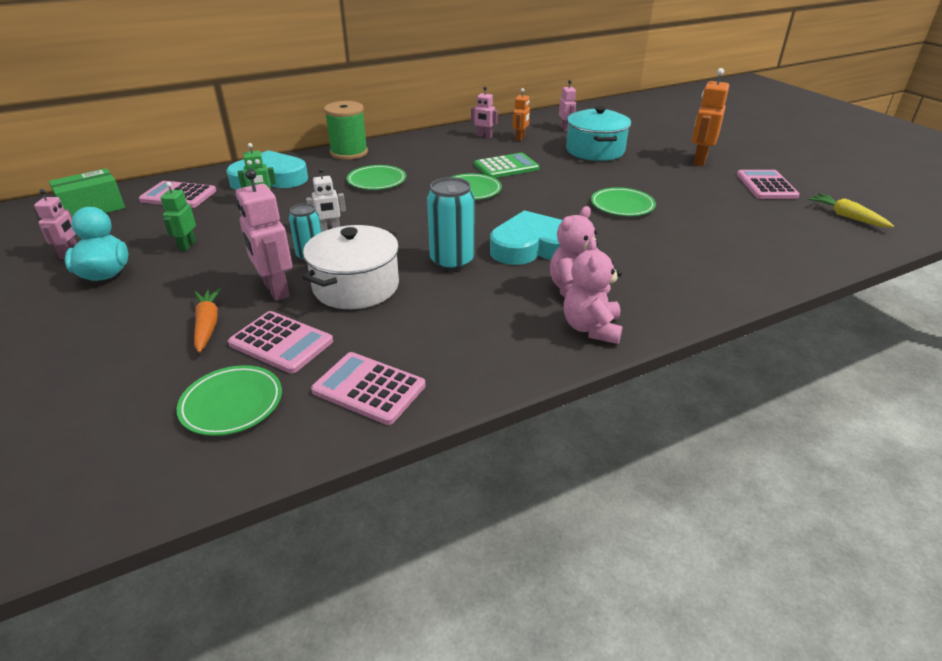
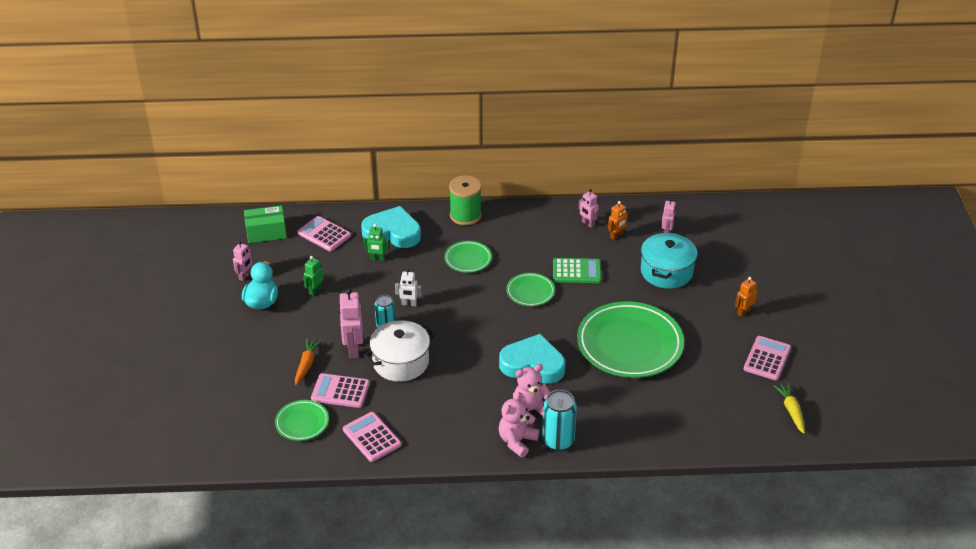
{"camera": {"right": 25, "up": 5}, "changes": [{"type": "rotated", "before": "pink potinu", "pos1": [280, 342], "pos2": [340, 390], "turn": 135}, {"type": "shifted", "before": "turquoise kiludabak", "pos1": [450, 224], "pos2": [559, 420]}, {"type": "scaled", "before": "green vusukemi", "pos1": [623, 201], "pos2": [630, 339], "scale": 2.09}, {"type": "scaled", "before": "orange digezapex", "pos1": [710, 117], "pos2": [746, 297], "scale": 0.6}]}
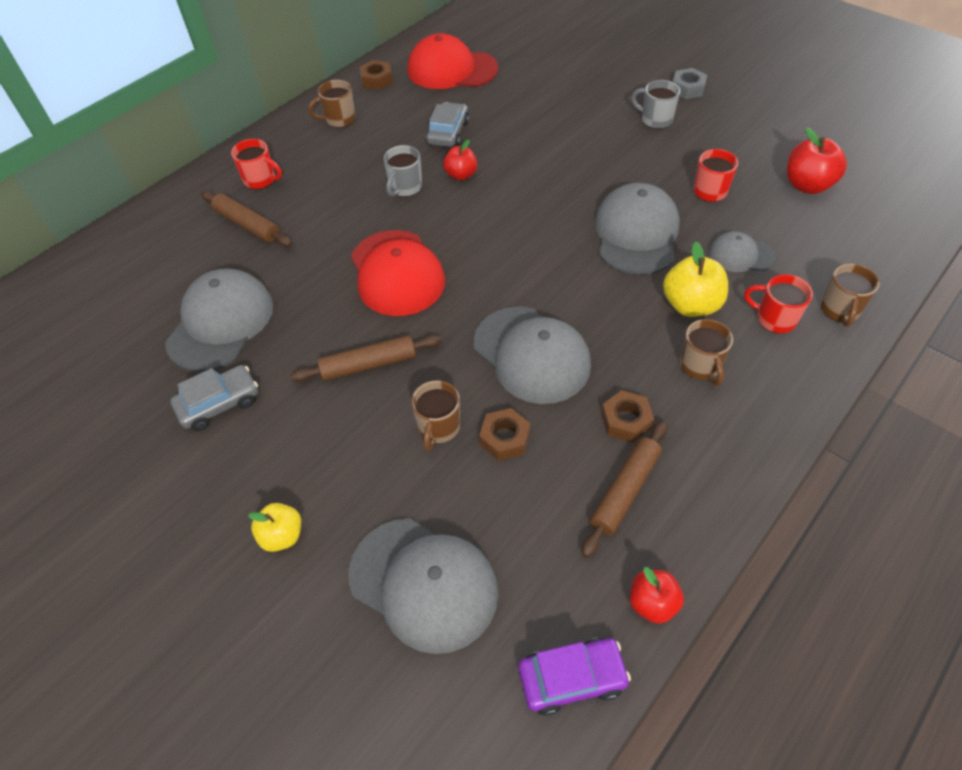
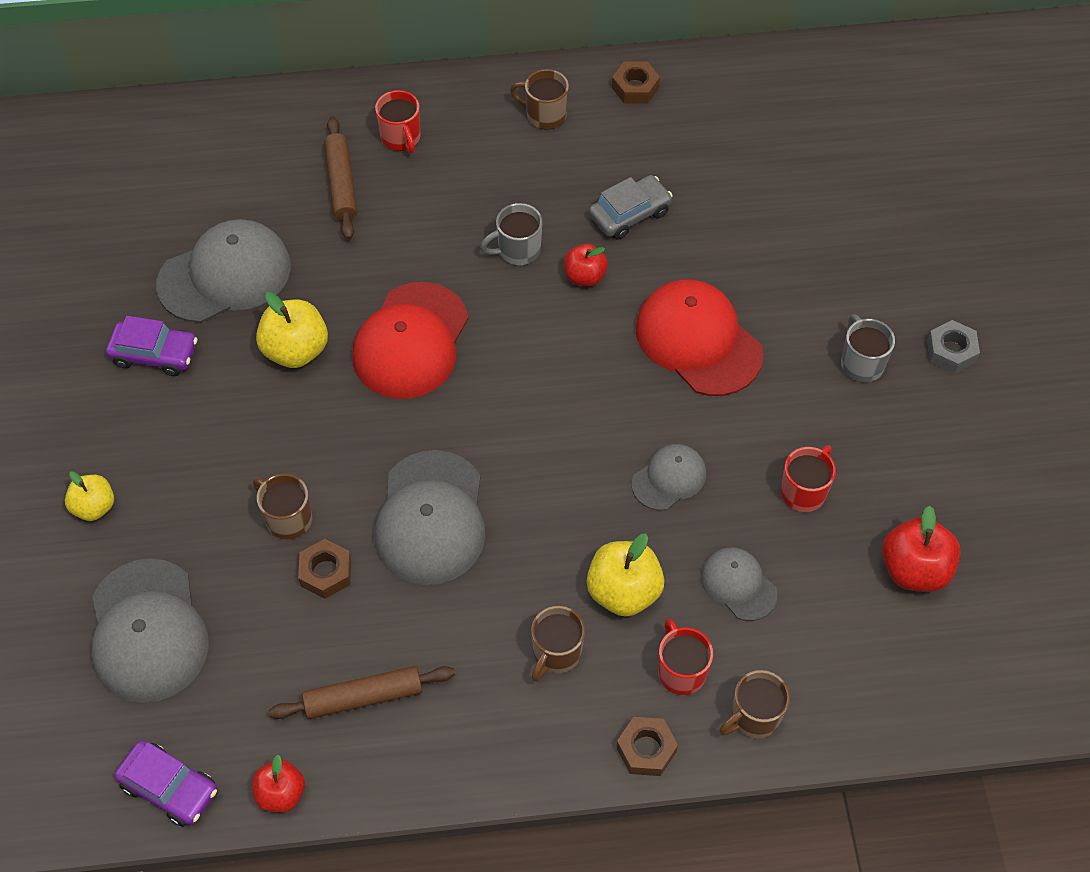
{"camera": {"right": 40, "up": 5}, "changes": [{"type": "repainted", "before": "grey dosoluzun", "after": "purple dosoluzun", "pos1": [214, 398], "pos2": [152, 346]}, {"type": "gone", "before": "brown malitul", "pos1": [365, 358]}, {"type": "shifted", "before": "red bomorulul", "pos1": [453, 61], "pos2": [699, 337]}, {"type": "rotated", "before": "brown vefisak", "pos1": [436, 416], "pos2": [282, 506], "turn": 75}, {"type": "scaled", "before": "grey bomorulul", "pos1": [637, 229], "pos2": [669, 477], "scale": 0.55}, {"type": "shifted", "before": "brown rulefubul", "pos1": [627, 416], "pos2": [647, 746]}, {"type": "new", "after": "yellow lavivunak", "pos2": [292, 330]}]}
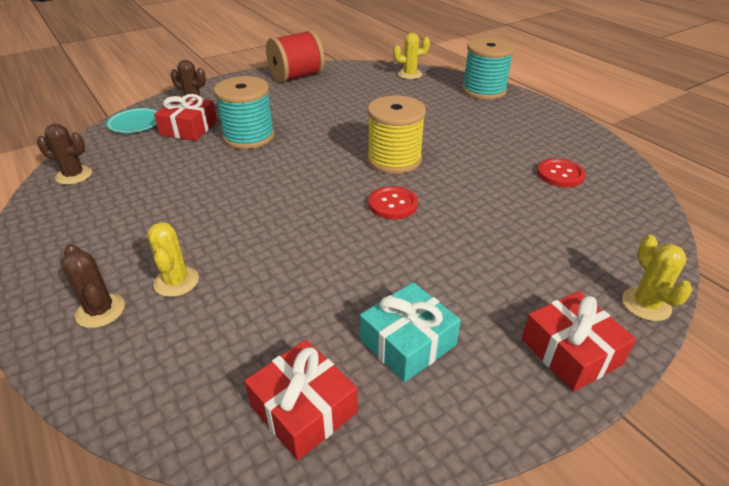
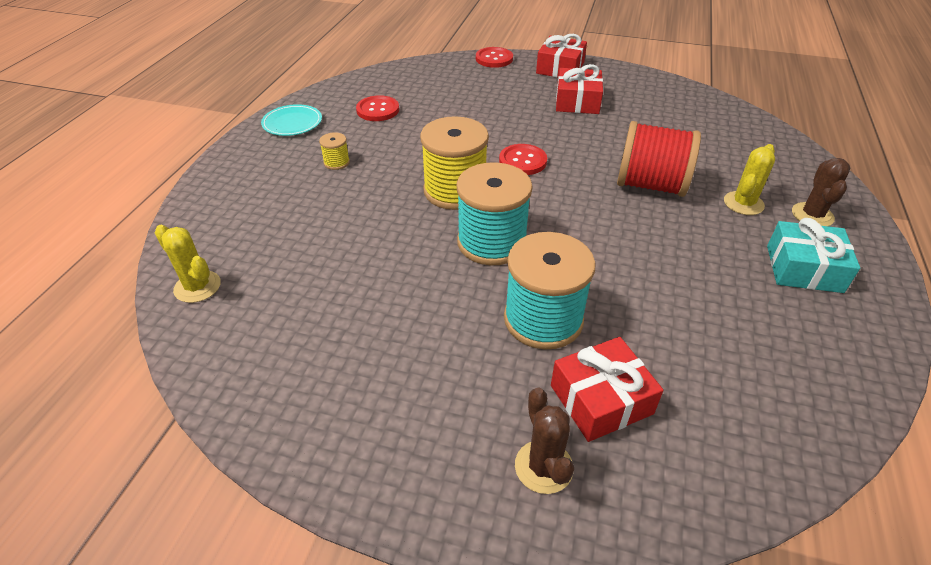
{"camera": {"right": -130, "up": 5}, "changes": [{"type": "gone", "before": "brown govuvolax", "pos1": [64, 154]}, {"type": "shifted", "before": "turquoise vusukemi", "pos1": [131, 120], "pos2": [291, 120]}, {"type": "shifted", "before": "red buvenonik", "pos1": [301, 400], "pos2": [579, 89]}, {"type": "shifted", "before": "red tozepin", "pos1": [295, 56], "pos2": [659, 159]}, {"type": "shifted", "before": "turquoise buvenonik", "pos1": [410, 332], "pos2": [813, 255]}, {"type": "shifted", "before": "turquoise tozepin", "pos1": [488, 69], "pos2": [494, 213]}, {"type": "swapped", "before": "yellow govuvolax", "after": "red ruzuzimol", "pos1": [657, 278], "pos2": [494, 57]}, {"type": "new", "after": "yellow tozepin", "pos2": [334, 151]}]}
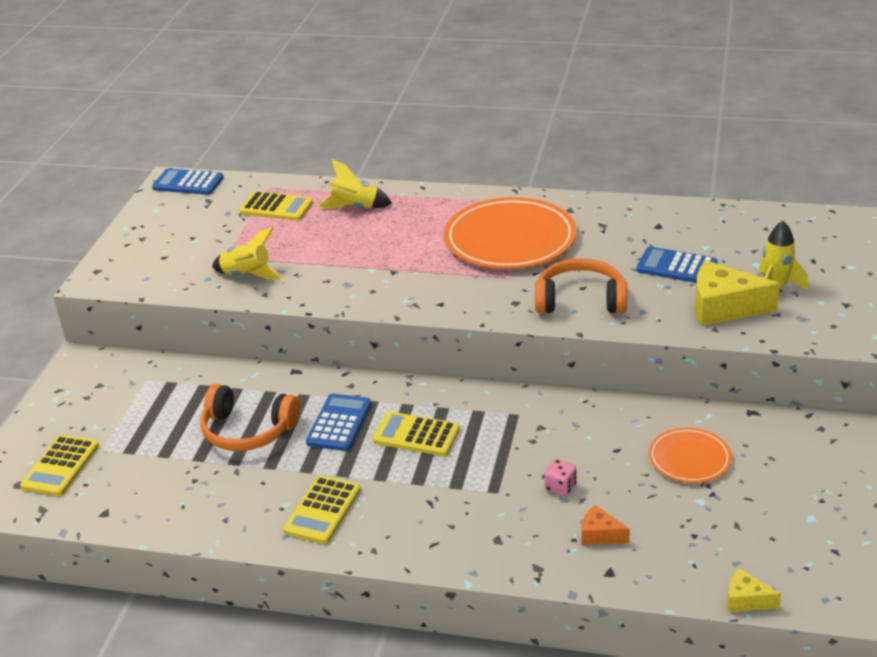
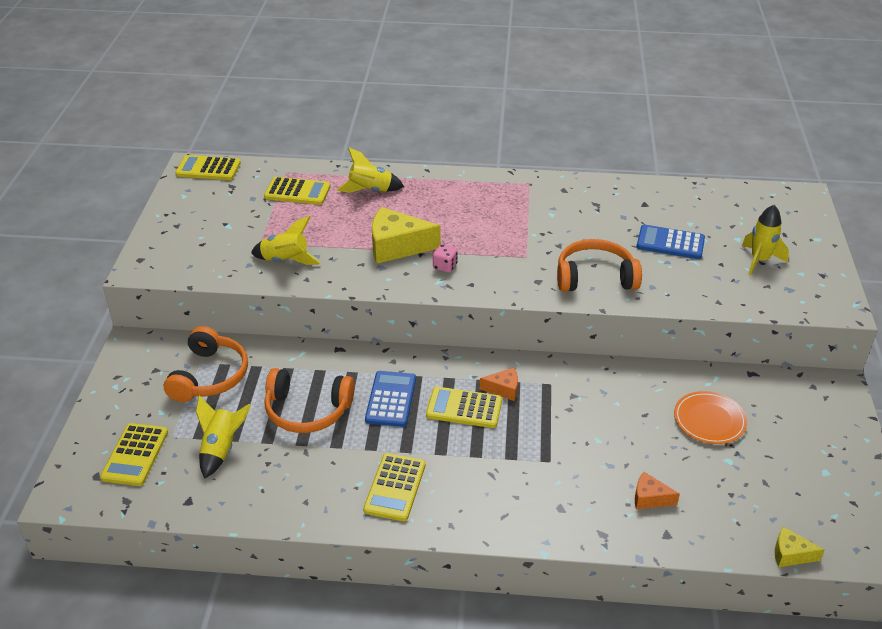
{"camera": {"right": -10, "up": 5}, "changes": [{"type": "repainted", "before": "blue potinu", "after": "yellow potinu", "pos1": [188, 182], "pos2": [208, 167]}, {"type": "gone", "before": "orange vusukemi", "pos1": [510, 233]}, {"type": "shifted", "before": "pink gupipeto", "pos1": [560, 477], "pos2": [445, 258]}, {"type": "shifted", "before": "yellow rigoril", "pos1": [737, 293], "pos2": [406, 235]}, {"type": "new", "after": "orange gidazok", "pos2": [206, 364]}, {"type": "new", "after": "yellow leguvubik", "pos2": [223, 437]}, {"type": "new", "after": "orange rigoril", "pos2": [499, 384]}]}
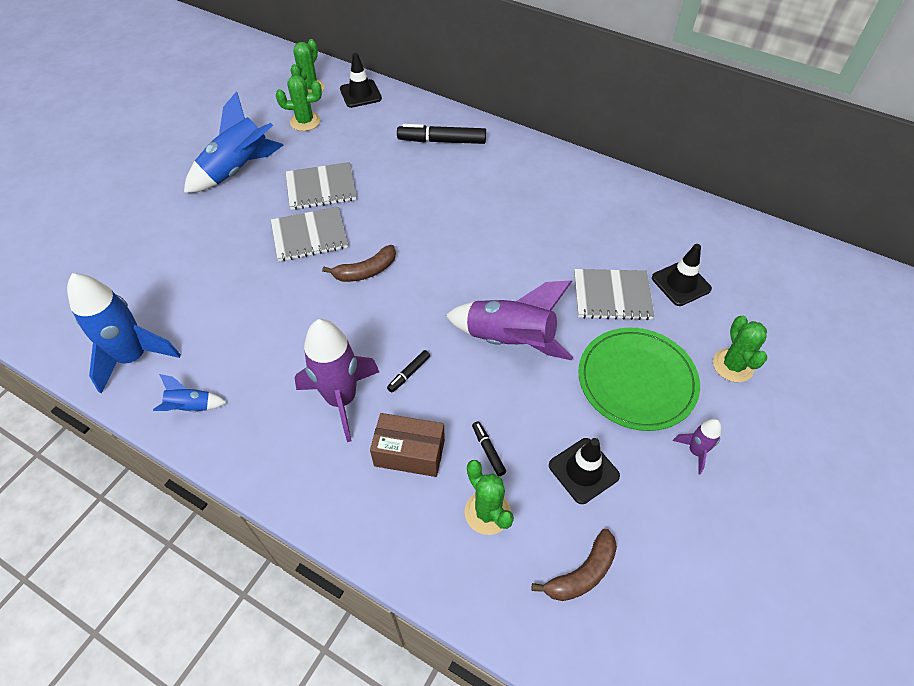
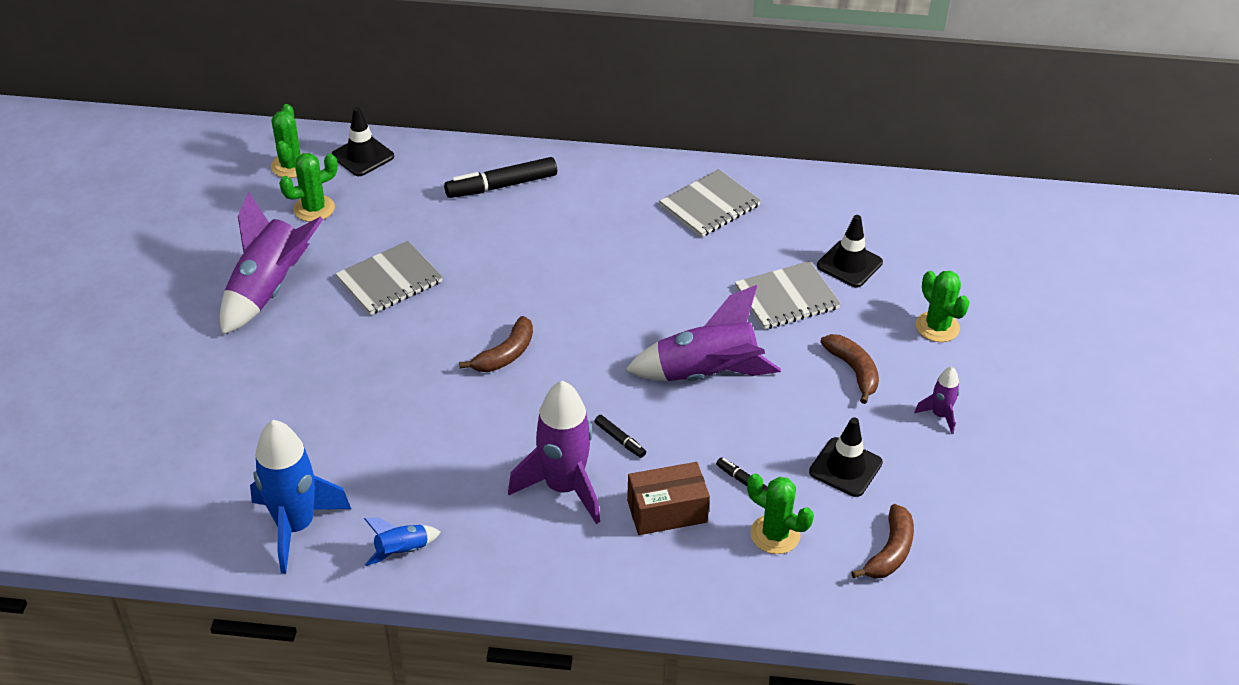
{"camera": {"right": -25, "up": -10}, "changes": [{"type": "repainted", "before": "blue leguvubik", "after": "purple leguvubik", "pos1": [233, 142], "pos2": [271, 263]}, {"type": "shifted", "before": "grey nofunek", "pos1": [309, 234], "pos2": [710, 203]}, {"type": "rotated", "before": "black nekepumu", "pos1": [408, 371], "pos2": [620, 436], "turn": -60}, {"type": "swapped", "before": "green vusukemi", "after": "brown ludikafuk", "pos1": [639, 379], "pos2": [849, 369]}]}
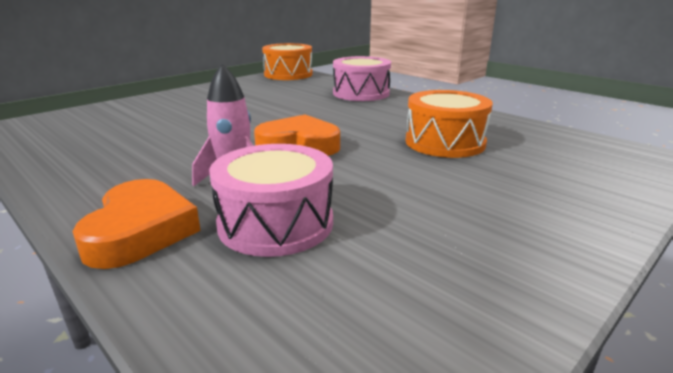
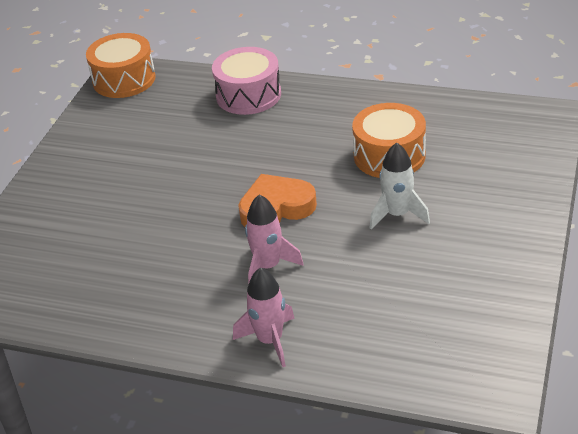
{"camera": {"right": -25, "up": 15}, "changes": [{"type": "swapped", "before": "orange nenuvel", "after": "pink leguvubik", "pos1": [136, 224], "pos2": [264, 317]}, {"type": "gone", "before": "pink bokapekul", "pos1": [271, 200]}, {"type": "new", "after": "white leguvubik", "pos2": [400, 186]}]}
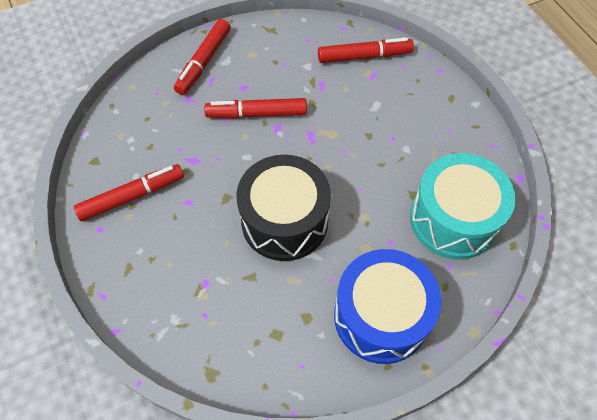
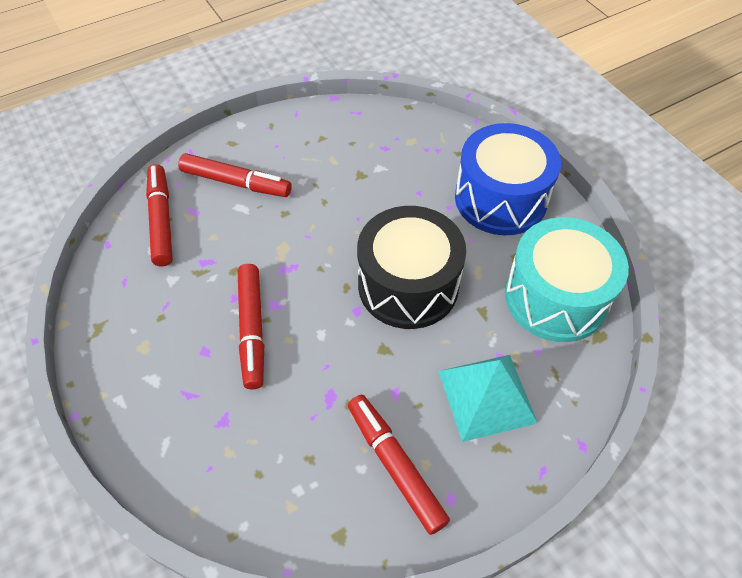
{"camera": {"right": -95, "up": -5}, "changes": [{"type": "shifted", "before": "red nekepumu", "pos1": [202, 57], "pos2": [235, 175]}, {"type": "shifted", "before": "turquoise bokapekul", "pos1": [462, 206], "pos2": [567, 279]}, {"type": "new", "after": "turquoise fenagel", "pos2": [488, 398]}]}
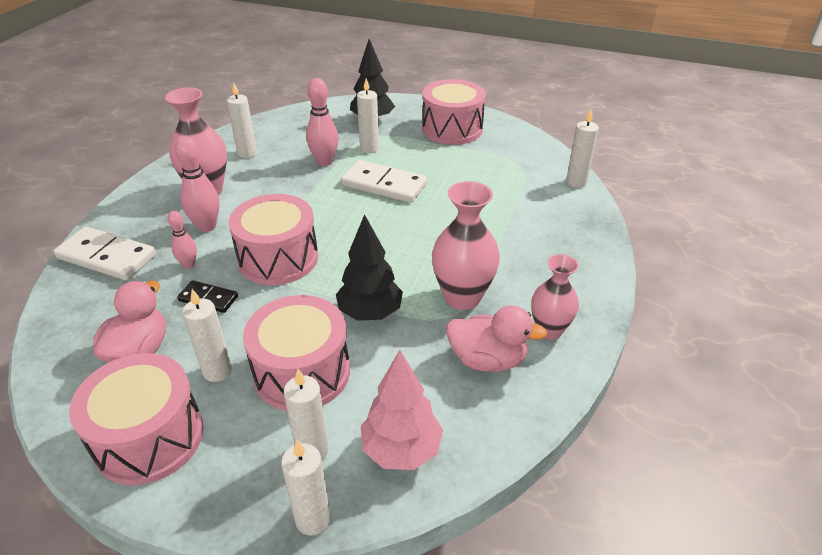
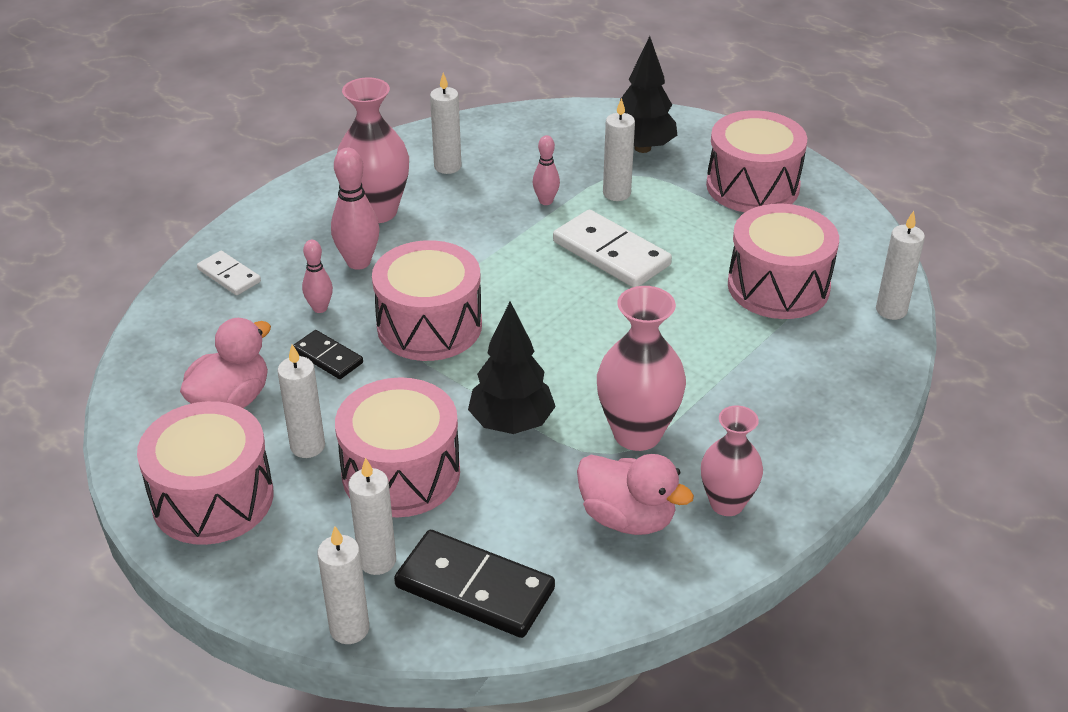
{"camera": {"right": 20, "up": 0}, "changes": [{"type": "scaled", "before": "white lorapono", "pos1": [105, 253], "pos2": [229, 273], "scale": 0.55}, {"type": "scaled", "before": "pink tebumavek", "pos1": [322, 122], "pos2": [546, 170], "scale": 0.6}, {"type": "swapped", "before": "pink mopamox", "after": "black lorapono", "pos1": [402, 410], "pos2": [474, 584]}, {"type": "new", "after": "pink bokapekul", "pos2": [783, 261]}]}
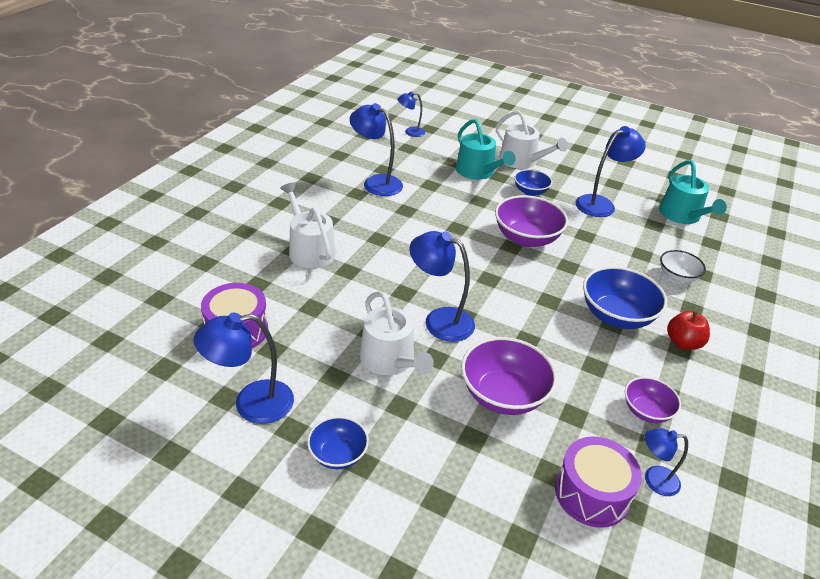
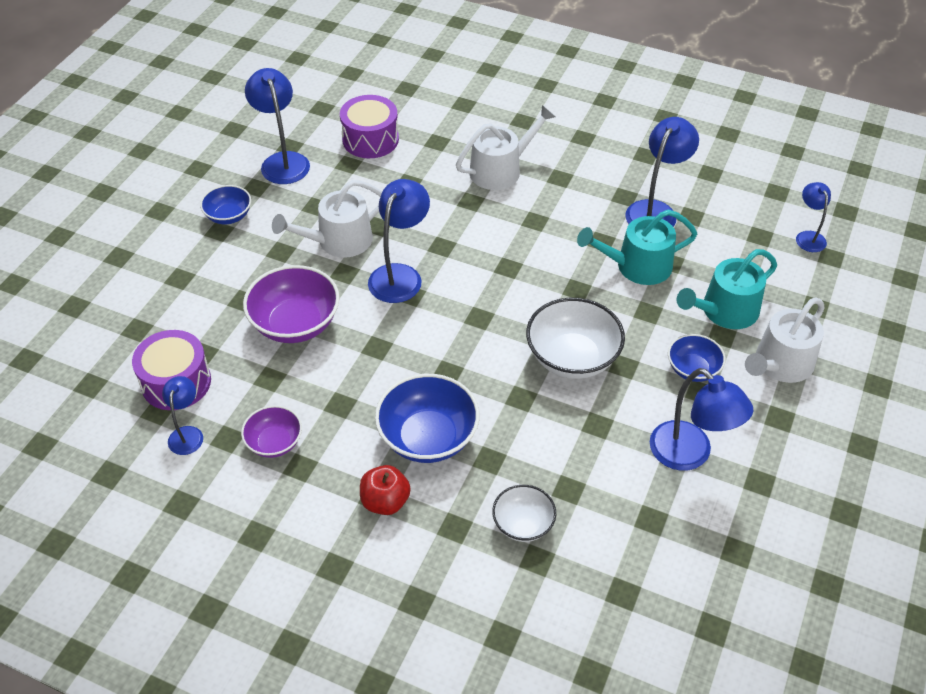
{"camera": {"right": 90, "up": 10}, "changes": [{"type": "repainted", "before": "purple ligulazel", "after": "white ligulazel", "pos1": [531, 221], "pos2": [575, 338]}, {"type": "shifted", "before": "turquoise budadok", "pos1": [693, 192], "pos2": [637, 247]}]}
